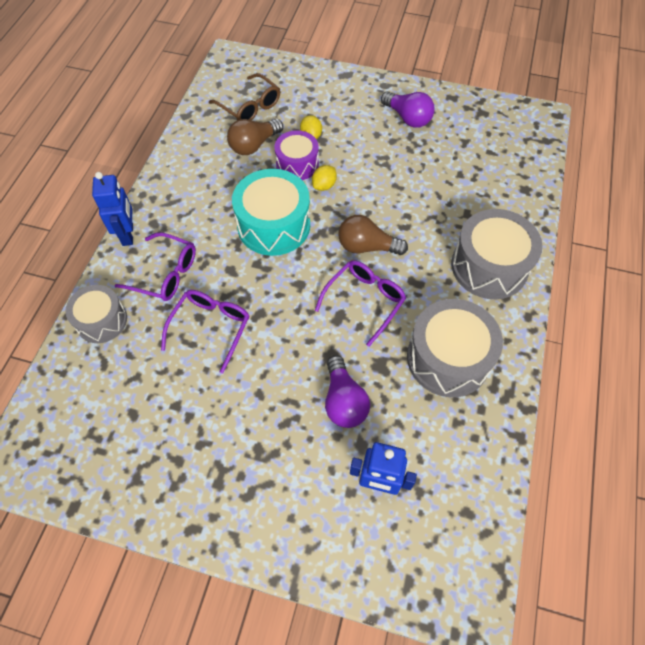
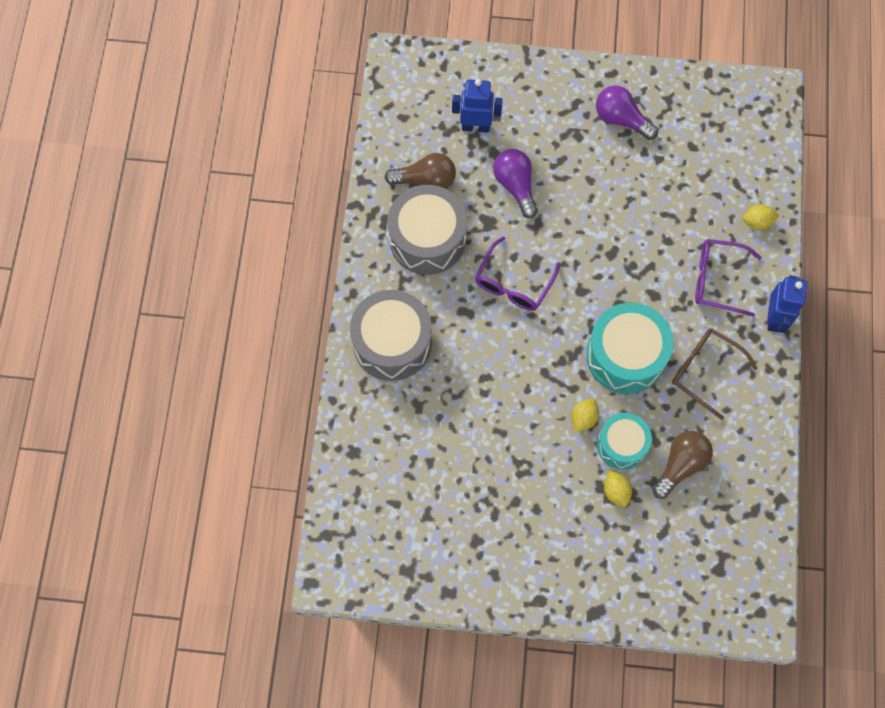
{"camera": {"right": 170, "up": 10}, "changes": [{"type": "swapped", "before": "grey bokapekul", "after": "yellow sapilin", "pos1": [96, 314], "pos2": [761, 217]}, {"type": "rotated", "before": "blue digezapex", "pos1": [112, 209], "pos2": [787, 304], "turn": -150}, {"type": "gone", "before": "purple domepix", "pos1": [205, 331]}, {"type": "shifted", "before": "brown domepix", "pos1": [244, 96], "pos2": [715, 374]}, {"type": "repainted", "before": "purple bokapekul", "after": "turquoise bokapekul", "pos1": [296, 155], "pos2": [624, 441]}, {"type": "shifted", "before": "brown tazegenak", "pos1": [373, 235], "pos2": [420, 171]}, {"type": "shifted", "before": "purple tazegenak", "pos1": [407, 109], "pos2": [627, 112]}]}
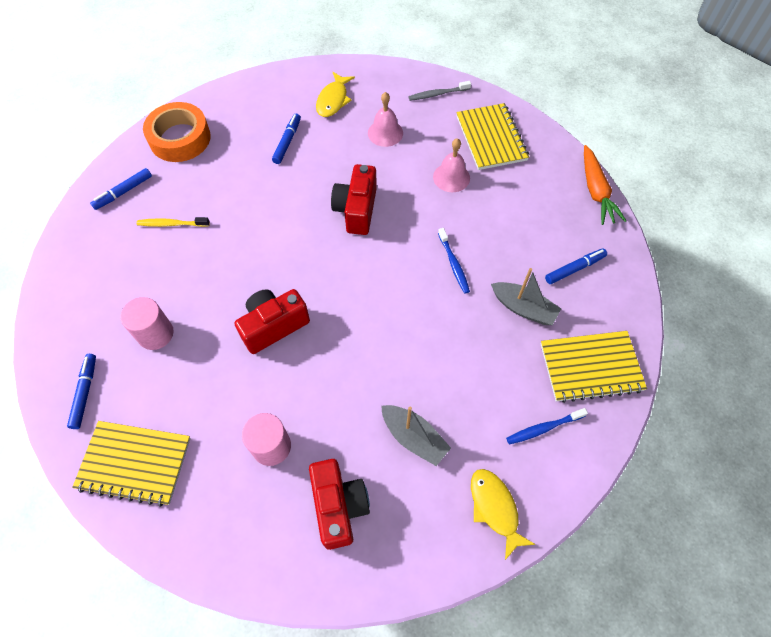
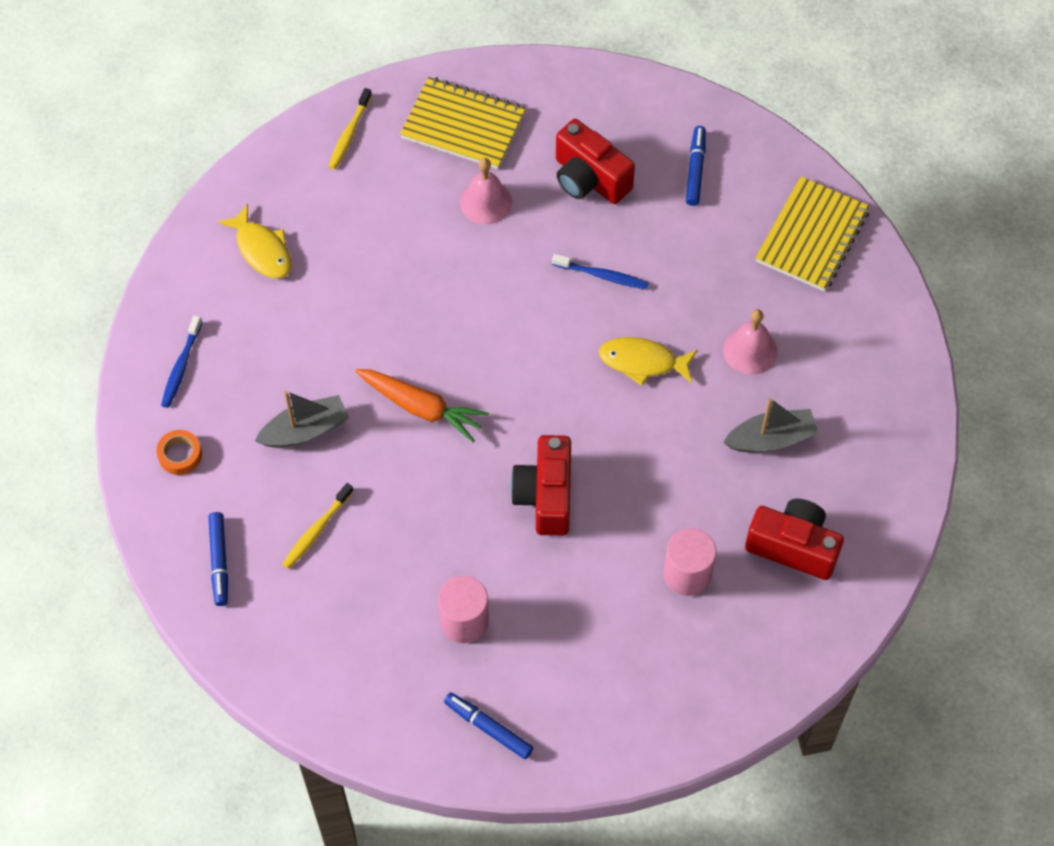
{"camera": {"right": -55, "up": 0}, "changes": [{"type": "gone", "before": "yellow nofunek", "pos1": [131, 464]}, {"type": "scaled", "before": "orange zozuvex", "pos1": [177, 132], "pos2": [179, 452], "scale": 0.46}, {"type": "gone", "before": "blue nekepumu", "pos1": [286, 139]}, {"type": "shifted", "before": "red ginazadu", "pos1": [354, 199], "pos2": [595, 161]}, {"type": "shifted", "before": "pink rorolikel", "pos1": [385, 119], "pos2": [750, 342]}, {"type": "repainted", "before": "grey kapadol", "after": "yellow kapadol", "pos1": [439, 91], "pos2": [350, 129]}, {"type": "shifted", "before": "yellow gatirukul", "pos1": [503, 514], "pos2": [648, 361]}, {"type": "shifted", "before": "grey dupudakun", "pos1": [526, 296], "pos2": [302, 419]}, {"type": "shifted", "before": "blue kapadol", "pos1": [547, 426], "pos2": [181, 361]}, {"type": "shifted", "before": "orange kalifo", "pos1": [605, 185], "pos2": [422, 405]}]}
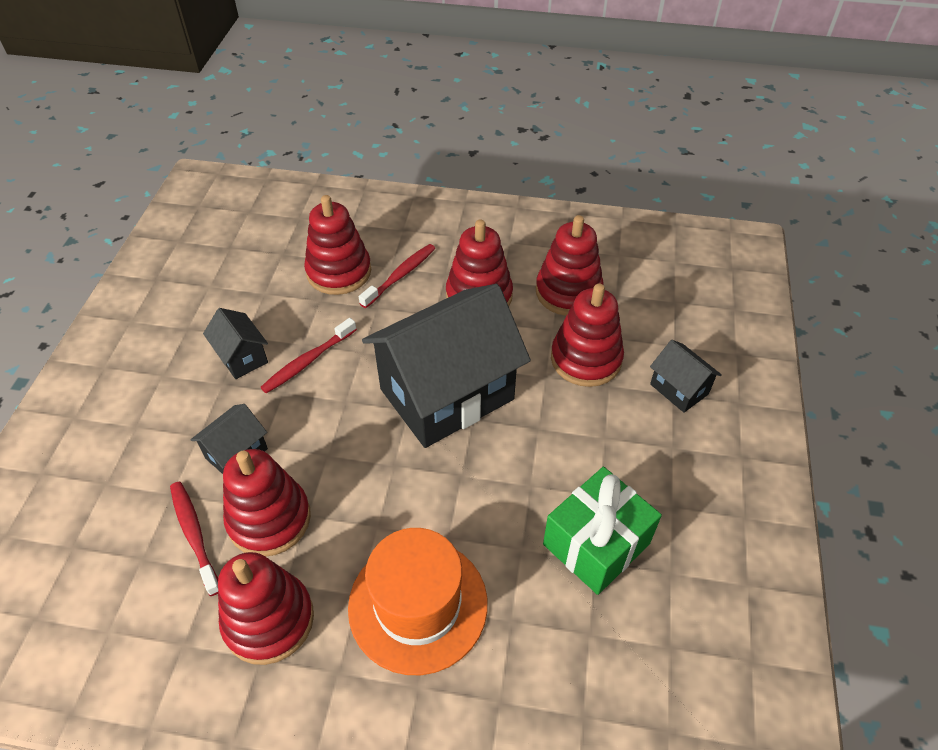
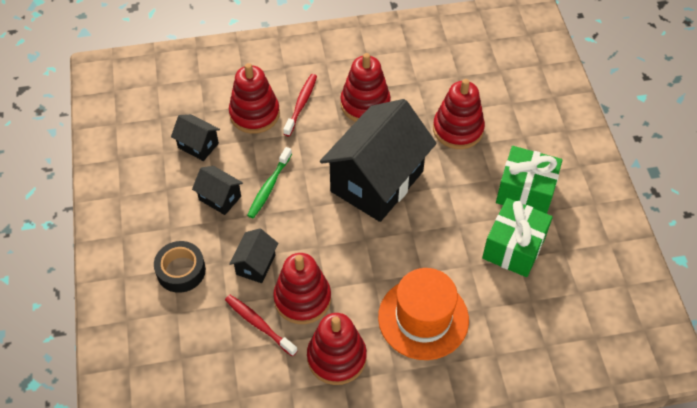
{"camera": {"right": -20, "up": 5}, "changes": [{"type": "repainted", "before": "red kapadol", "after": "green kapadol", "pos1": [308, 356], "pos2": [269, 182]}, {"type": "gone", "before": "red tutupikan", "pos1": [569, 265]}, {"type": "shifted", "before": "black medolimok", "pos1": [686, 376], "pos2": [195, 137]}, {"type": "new", "after": "black zozuvex", "pos2": [180, 267]}, {"type": "new", "after": "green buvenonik", "pos2": [529, 180]}]}
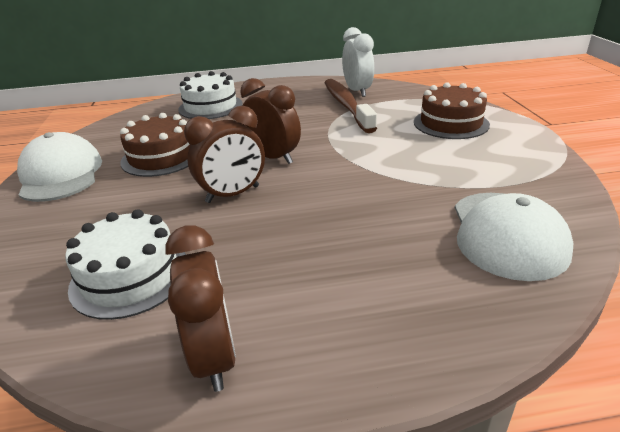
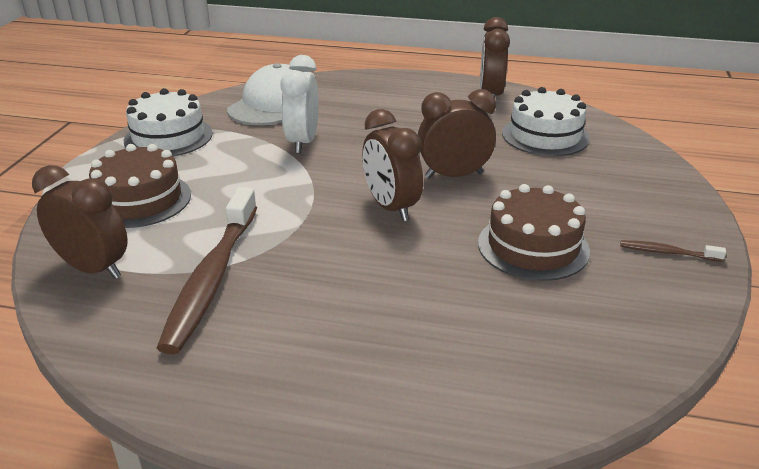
{"camera": {"right": -160, "up": 0}, "changes": [{"type": "swapped", "before": "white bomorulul", "after": "brown kapadol", "pos1": [59, 167], "pos2": [673, 251]}, {"type": "shifted", "before": "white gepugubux", "pos1": [210, 95], "pos2": [168, 122]}, {"type": "shifted", "before": "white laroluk", "pos1": [358, 62], "pos2": [299, 104]}, {"type": "new", "after": "brown laroluk", "pos2": [80, 222]}]}
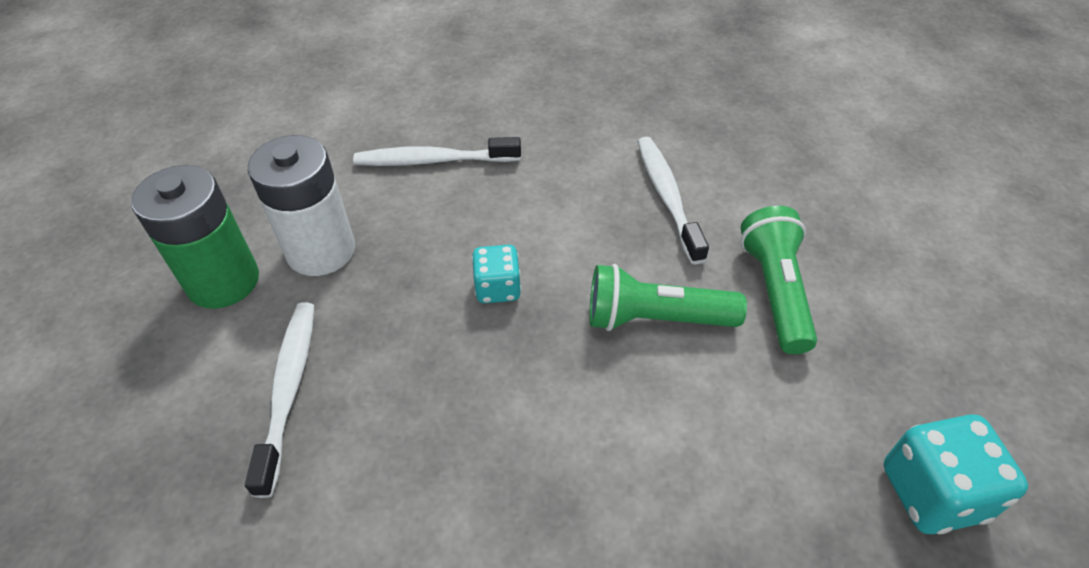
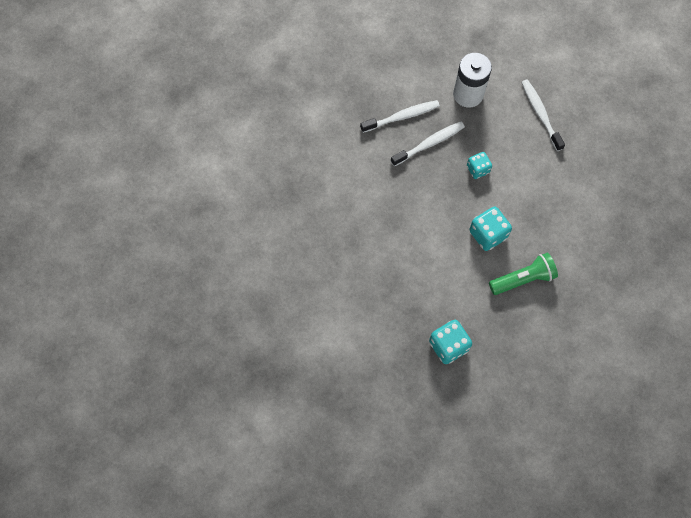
{"camera": {"right": 70, "up": 20}, "changes": [{"type": "gone", "before": "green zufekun", "pos1": [195, 237]}, {"type": "swapped", "before": "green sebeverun", "after": "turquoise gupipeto", "pos1": [668, 297], "pos2": [490, 229]}, {"type": "shifted", "before": "white kapadol", "pos1": [673, 201], "pos2": [428, 144]}]}
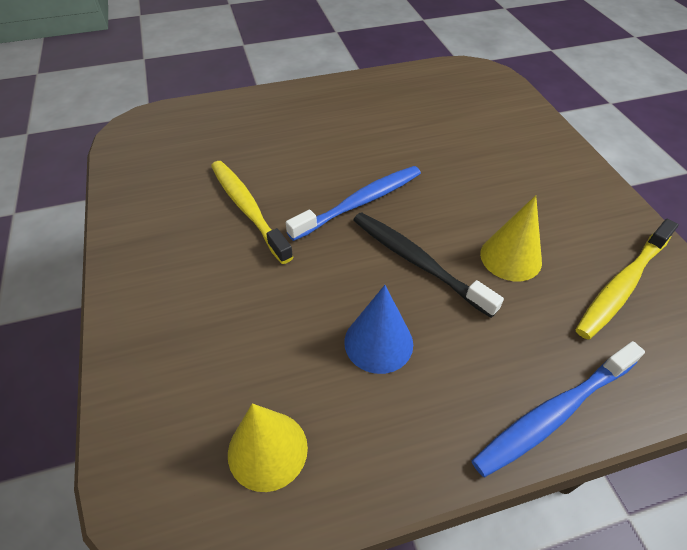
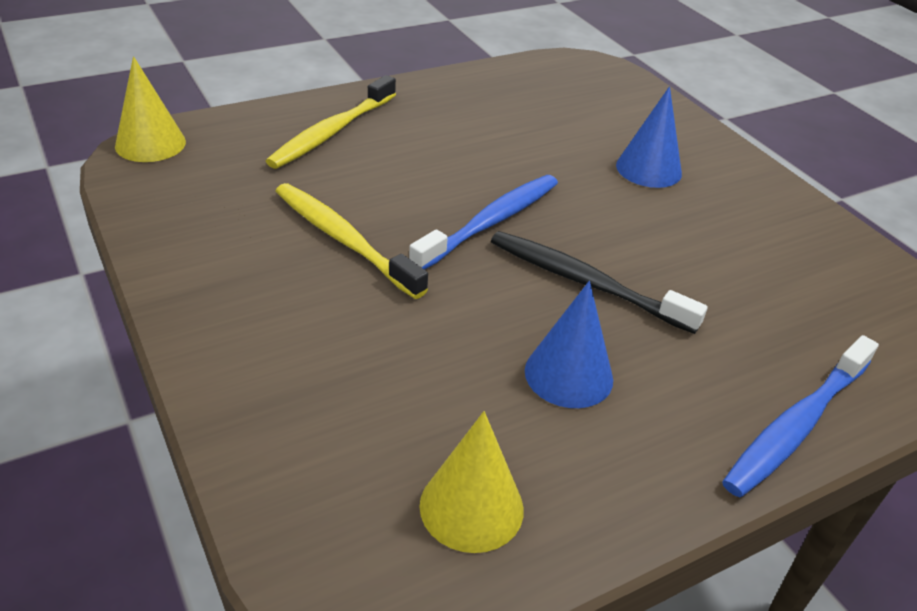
{"camera": {"right": -15, "up": -10}, "changes": [{"type": "shifted", "before": "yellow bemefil", "pos1": [511, 238], "pos2": [150, 109]}, {"type": "shifted", "before": "yellow kapadol", "pos1": [627, 279], "pos2": [331, 122]}, {"type": "new", "after": "blue bemefil", "pos2": [649, 137]}]}
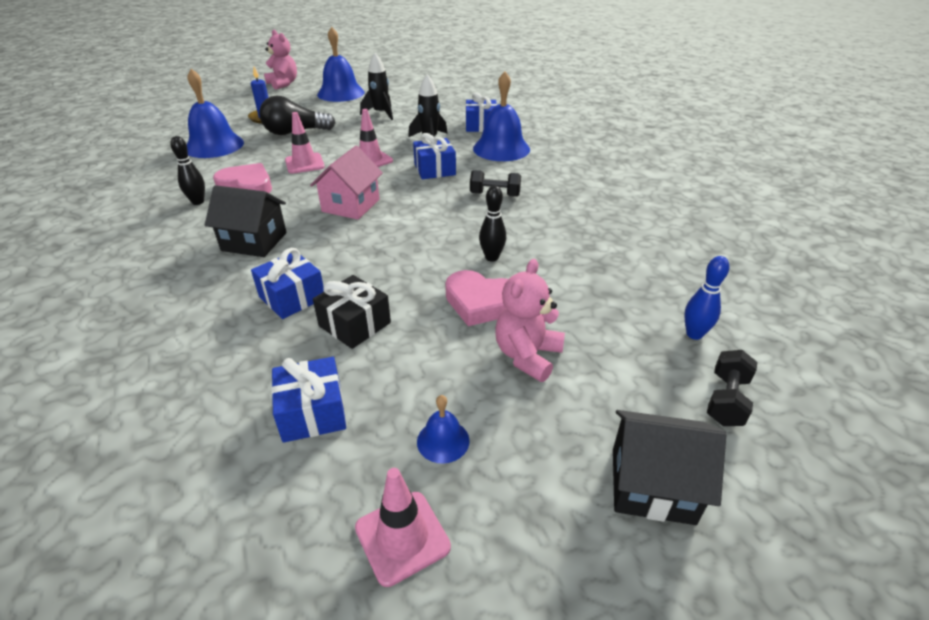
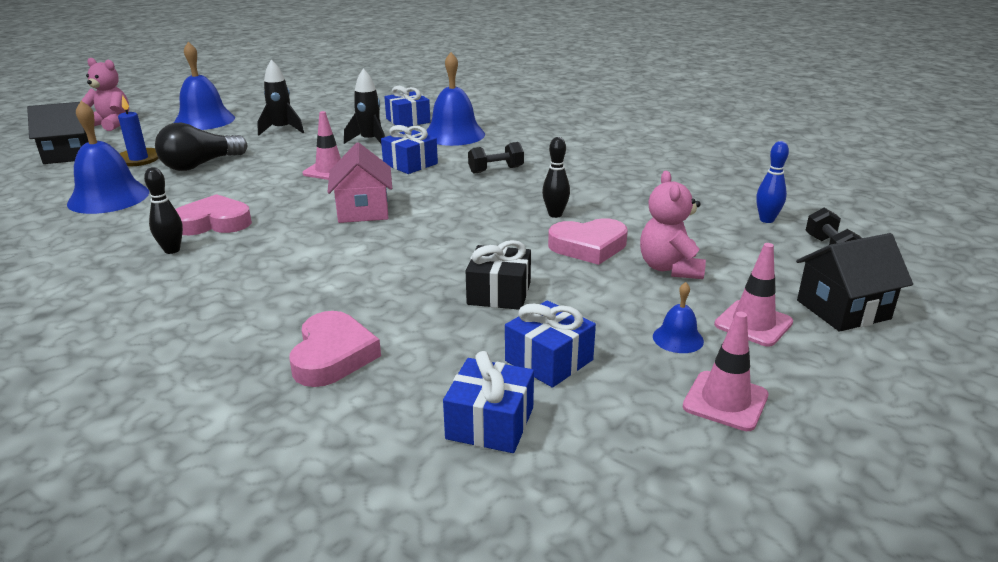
{"camera": {"right": -30, "up": -10}, "changes": [{"type": "shifted", "before": "black medolimok", "pos1": [246, 221], "pos2": [58, 133]}, {"type": "shifted", "before": "blue buvenonik", "pos1": [287, 283], "pos2": [488, 402]}, {"type": "shifted", "before": "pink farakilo", "pos1": [305, 143], "pos2": [753, 295]}, {"type": "new", "after": "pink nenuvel", "pos2": [335, 349]}]}
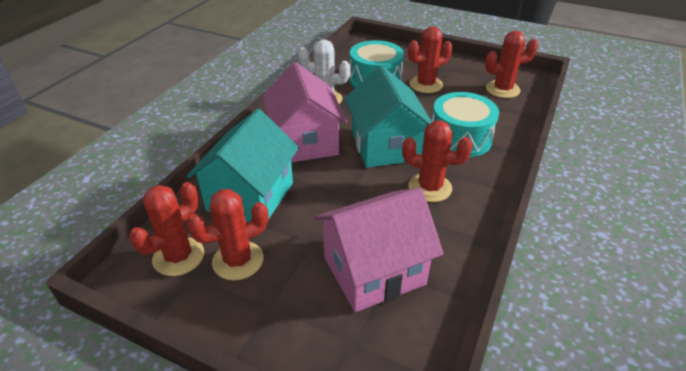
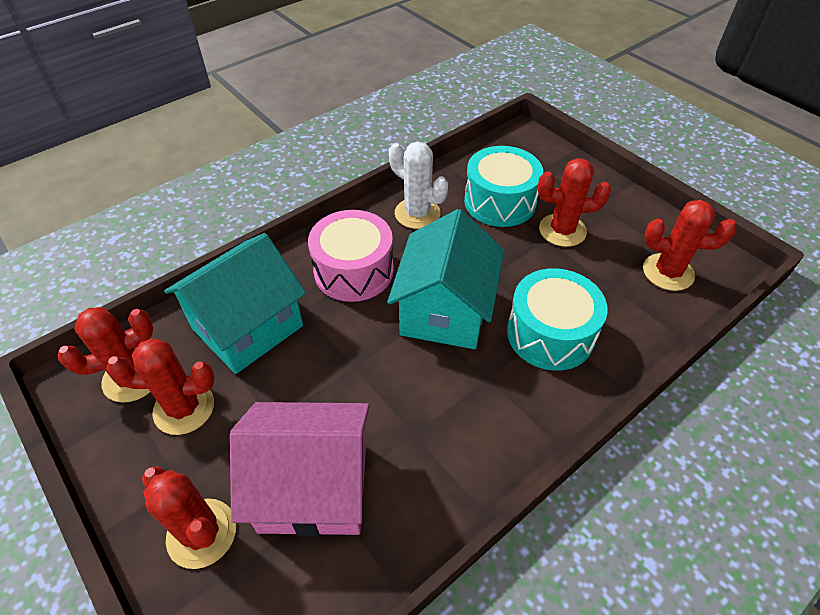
{"camera": {"right": 25, "up": 10}, "changes": [{"type": "swapped", "before": "pink medolimok", "after": "pink bokapekul", "pos1": [304, 112], "pos2": [351, 256]}, {"type": "shifted", "before": "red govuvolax", "pos1": [437, 161], "pos2": [189, 517]}]}
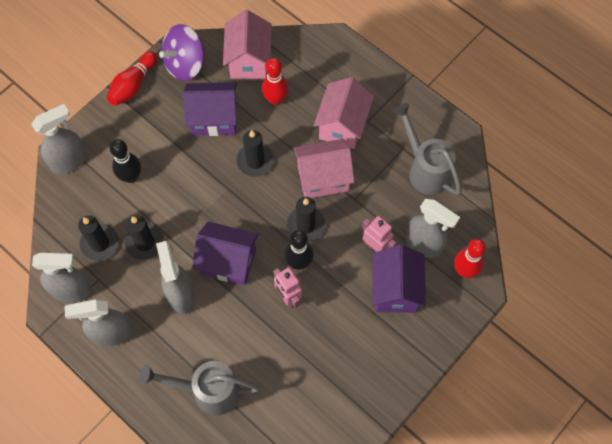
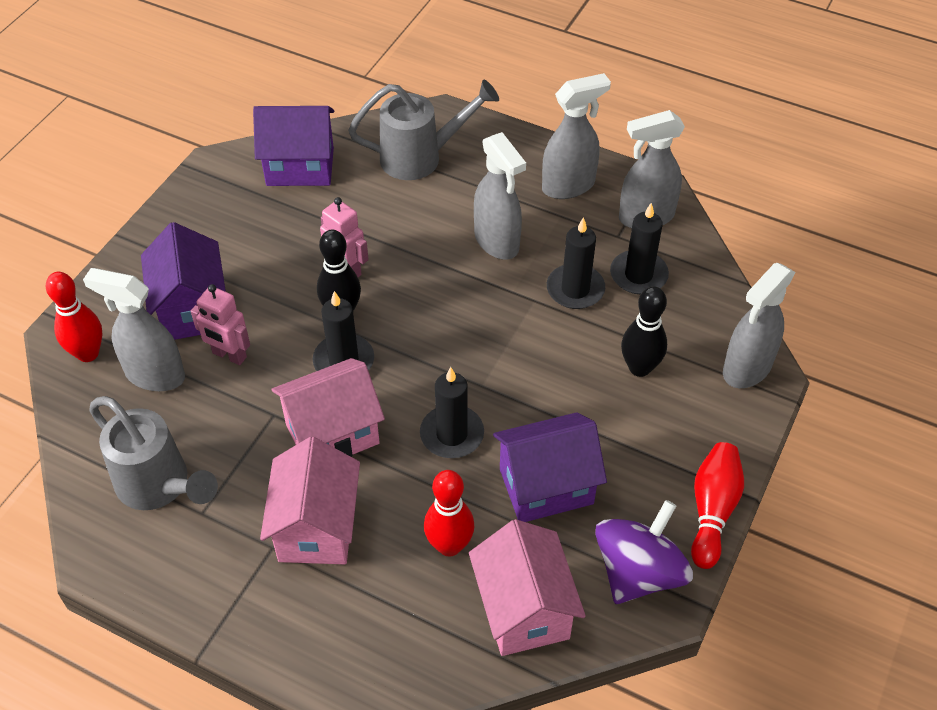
{"camera": {"right": 165, "up": -15}, "changes": [{"type": "shifted", "before": "purple medolimok", "pos1": [225, 253], "pos2": [294, 146]}]}
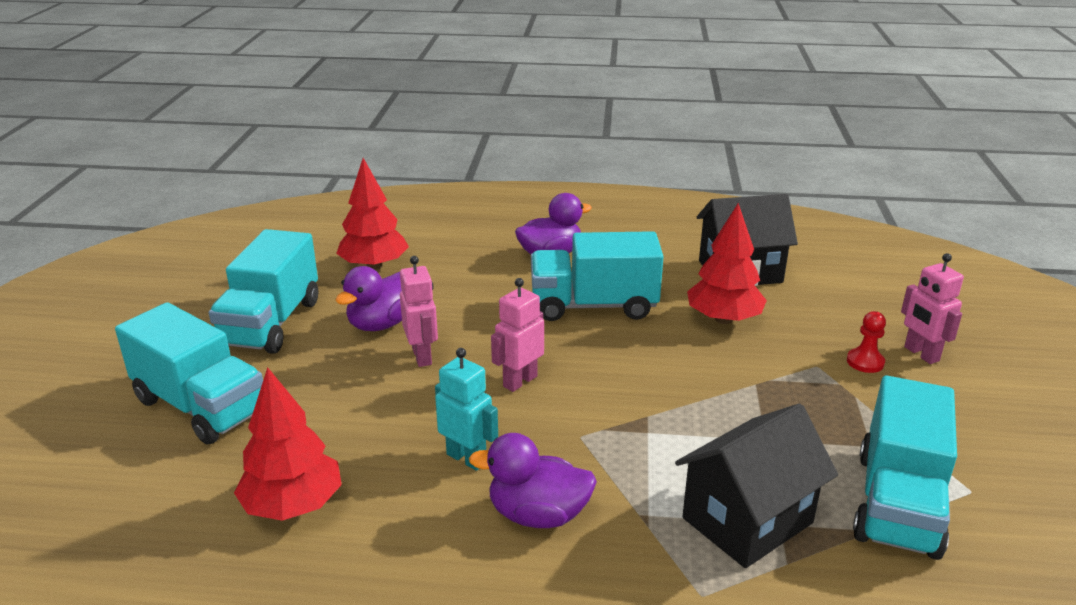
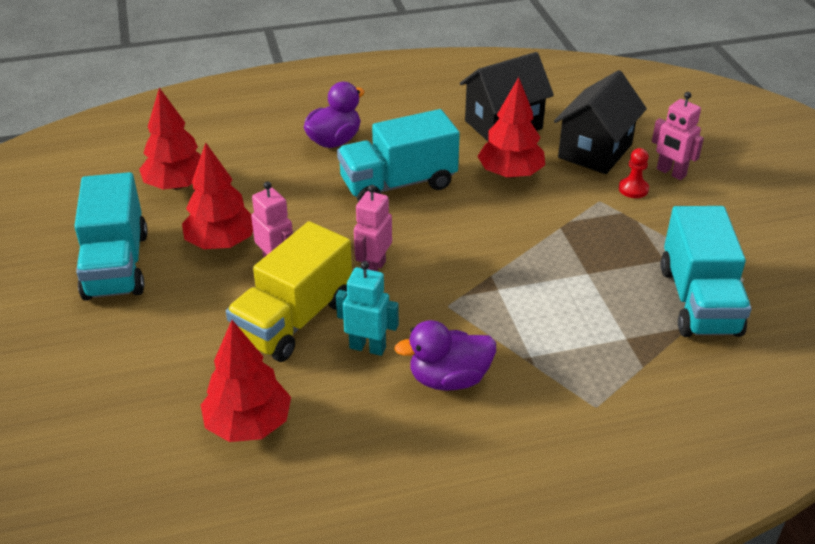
{"camera": {"right": -20, "up": 10}, "changes": [{"type": "gone", "before": "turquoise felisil", "pos1": [189, 373]}, {"type": "swapped", "before": "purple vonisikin", "after": "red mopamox", "pos1": [368, 298], "pos2": [217, 196]}, {"type": "shifted", "before": "black medolimok", "pos1": [756, 486], "pos2": [600, 122]}, {"type": "new", "after": "yellow felisil", "pos2": [289, 291]}]}
